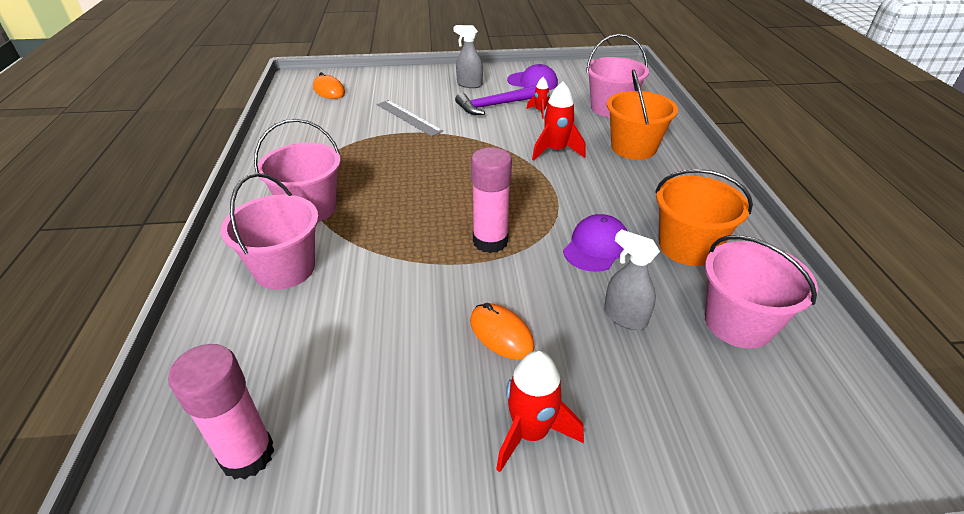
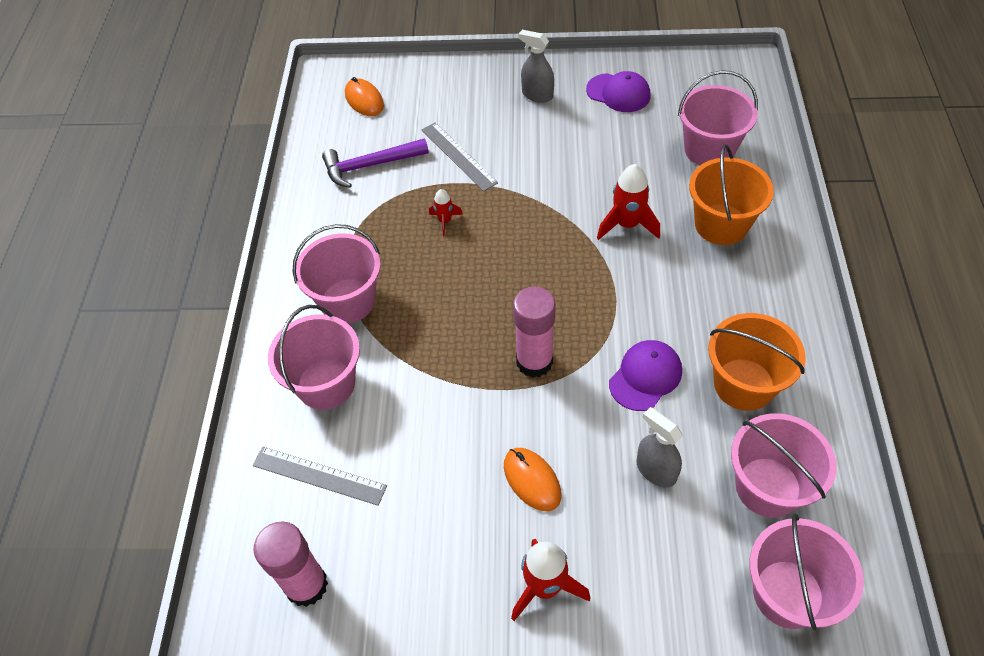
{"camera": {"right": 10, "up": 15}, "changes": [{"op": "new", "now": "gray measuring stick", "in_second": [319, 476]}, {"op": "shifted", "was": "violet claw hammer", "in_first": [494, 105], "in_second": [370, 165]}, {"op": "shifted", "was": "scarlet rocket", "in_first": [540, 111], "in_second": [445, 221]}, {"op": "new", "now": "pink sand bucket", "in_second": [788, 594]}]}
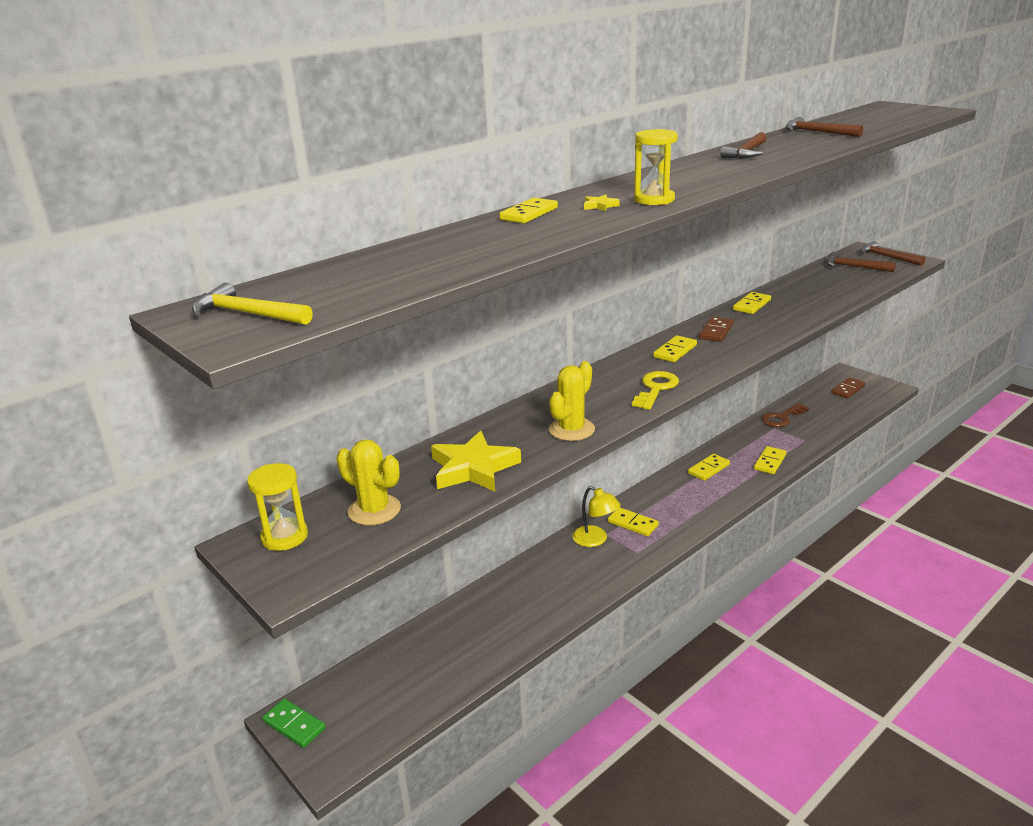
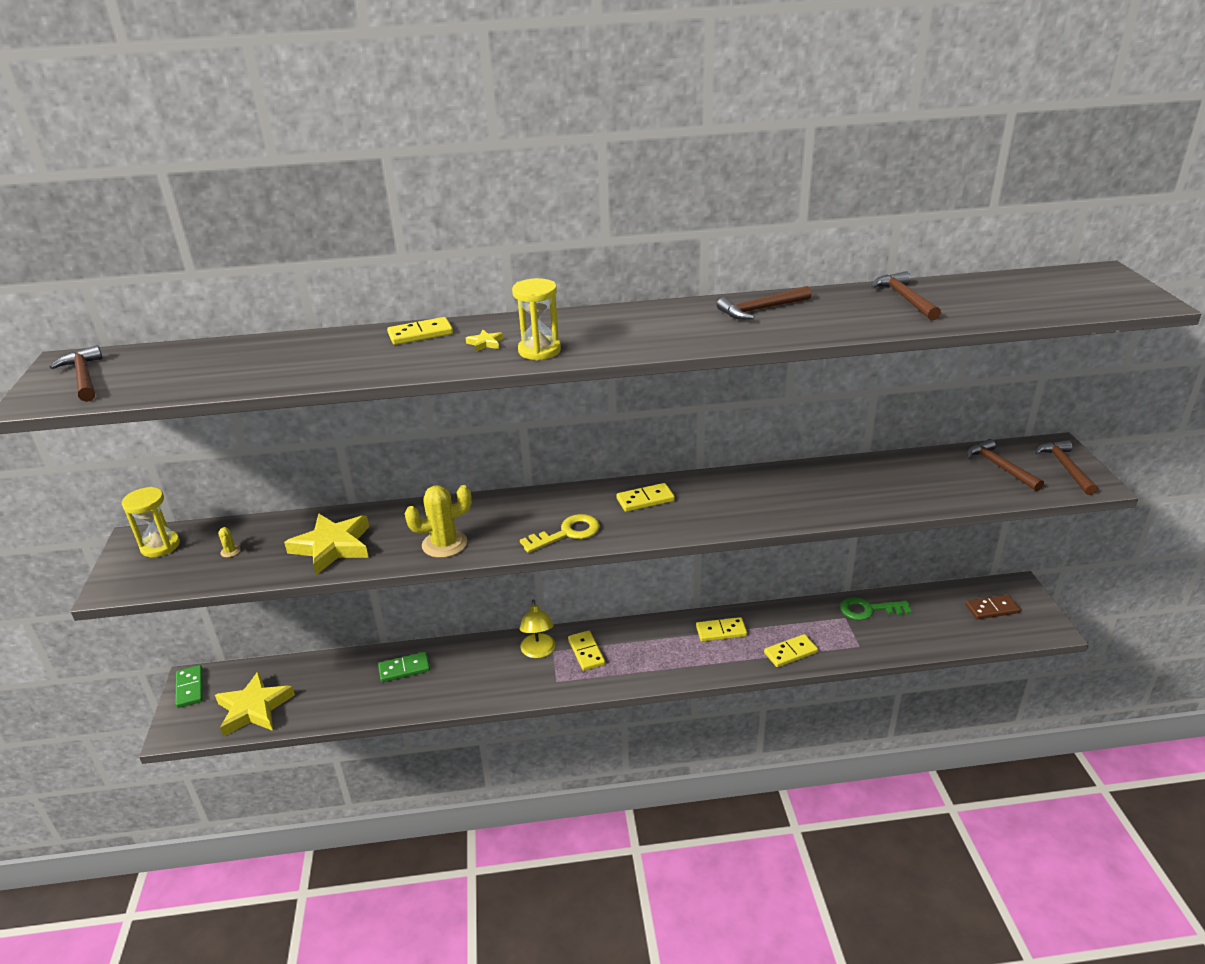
{"camera": {"right": 35, "up": 5}, "changes": [{"op": "repainted", "was": "yellow claw hammer", "now": "brown claw hammer", "in_first": [248, 314], "in_second": [84, 377]}, {"op": "new", "now": "yellow star shape", "in_second": [254, 708]}, {"op": "scaled", "was": "yellow cactus", "in_first": [374, 510], "in_second": [230, 551], "ratio": 0.42}, {"op": "new", "now": "green domino", "in_second": [404, 669]}, {"op": "repainted", "was": "brown door key", "now": "green door key", "in_first": [782, 418], "in_second": [869, 610]}, {"op": "gone", "was": "brown domino", "in_first": [716, 331]}, {"op": "gone", "was": "yellow domino", "in_first": [751, 305]}]}
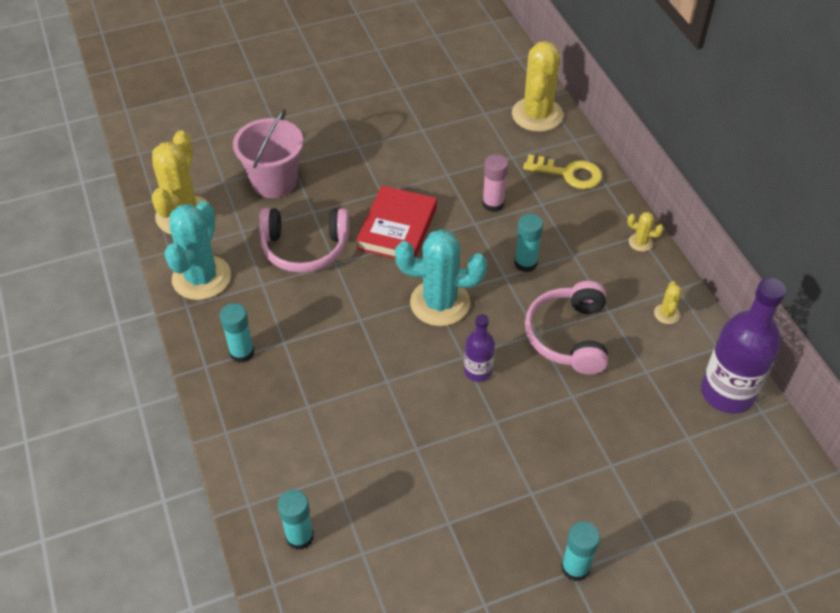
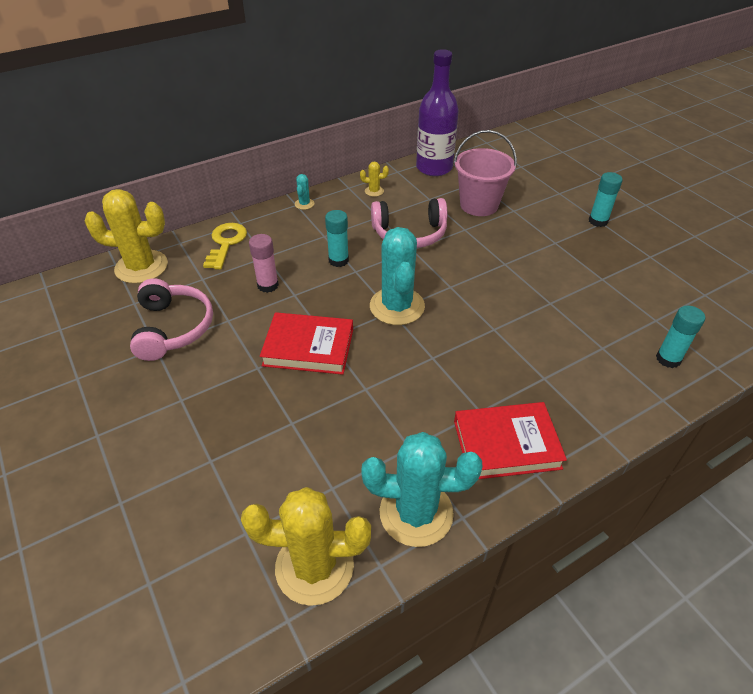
{"camera": {"right": -100, "up": -5}, "changes": [{"op": "shifted", "was": "pink headset", "in_first": [304, 248], "in_second": [173, 328]}, {"op": "repainted", "was": "yellow cactus", "now": "teal cactus", "in_first": [640, 242], "in_second": [304, 204]}, {"op": "shifted", "was": "pink sand bucket", "in_first": [274, 182], "in_second": [479, 205]}, {"op": "swapped", "was": "teal stick of glue", "now": "scarlet hardcover", "in_first": [242, 352], "in_second": [506, 444]}, {"op": "gone", "was": "violet flask", "in_first": [478, 371]}]}
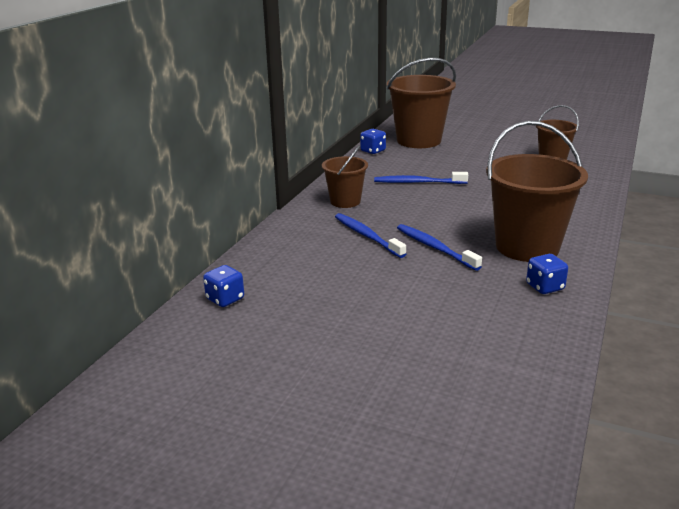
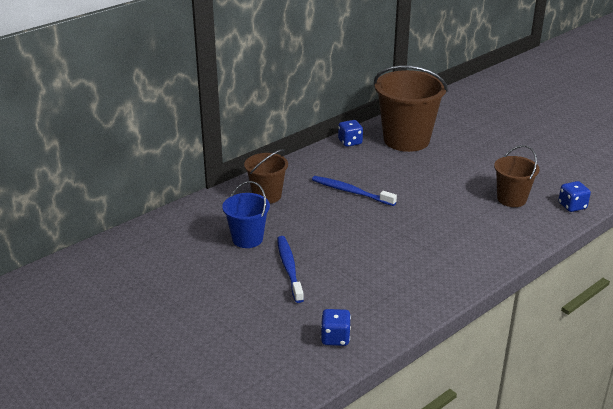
{"camera": {"right": 25, "up": 5}, "changes": [{"op": "swapped", "was": "cobalt tooth brush", "now": "cobalt sand bucket", "in_first": [367, 236], "in_second": [247, 239]}, {"op": "shifted", "was": "cobalt die", "in_first": [225, 299], "in_second": [572, 206]}, {"op": "gone", "was": "brown sand bucket", "in_first": [527, 247]}]}
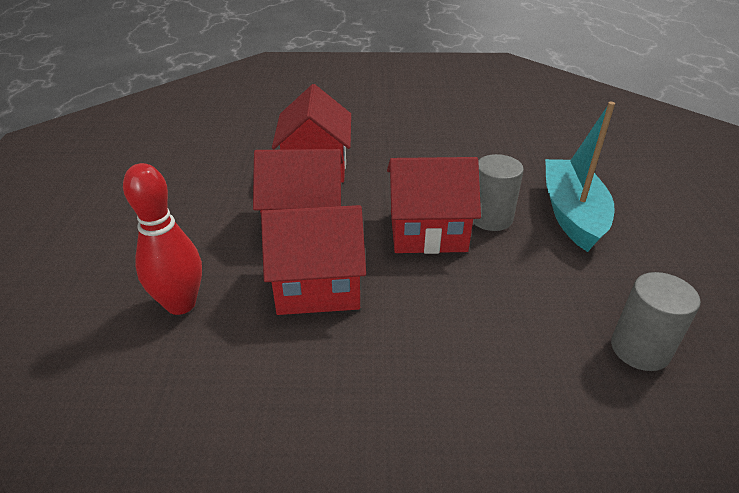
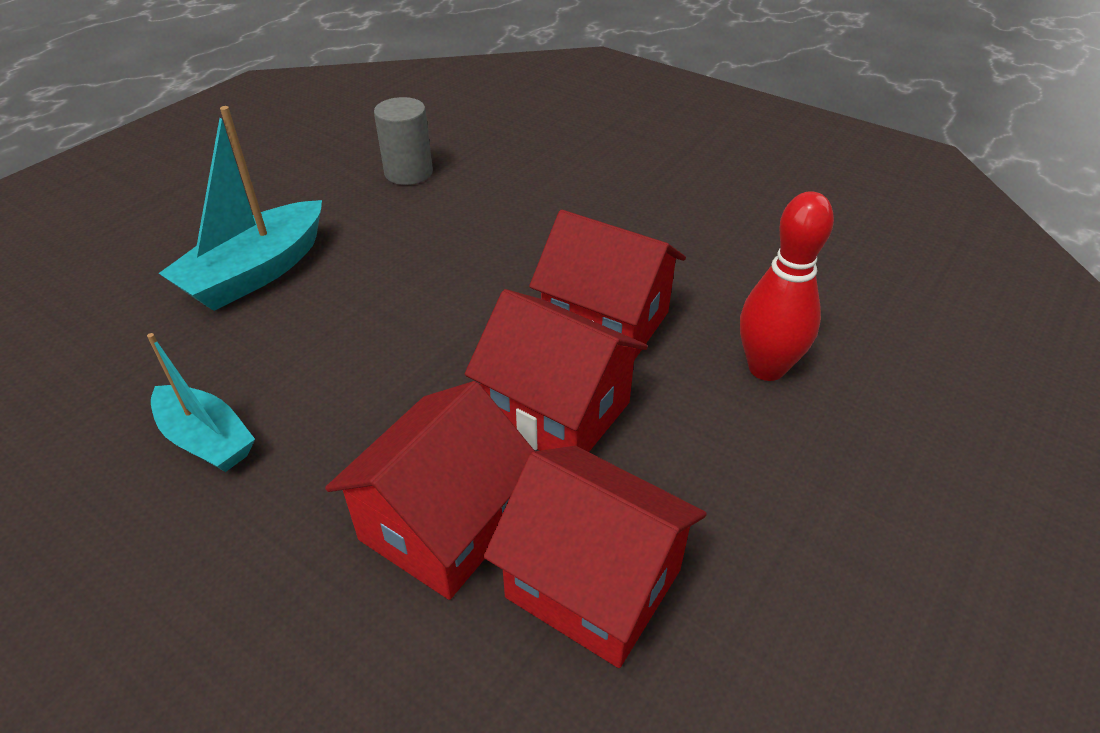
{"camera": {"right": -145, "up": 5}, "changes": [{"op": "new", "now": "teal sailboat", "in_second": [207, 440]}, {"op": "shifted", "was": "scarlet toy house", "in_first": [428, 231], "in_second": [593, 583]}, {"op": "gone", "was": "gray cylinder", "in_first": [491, 218]}]}
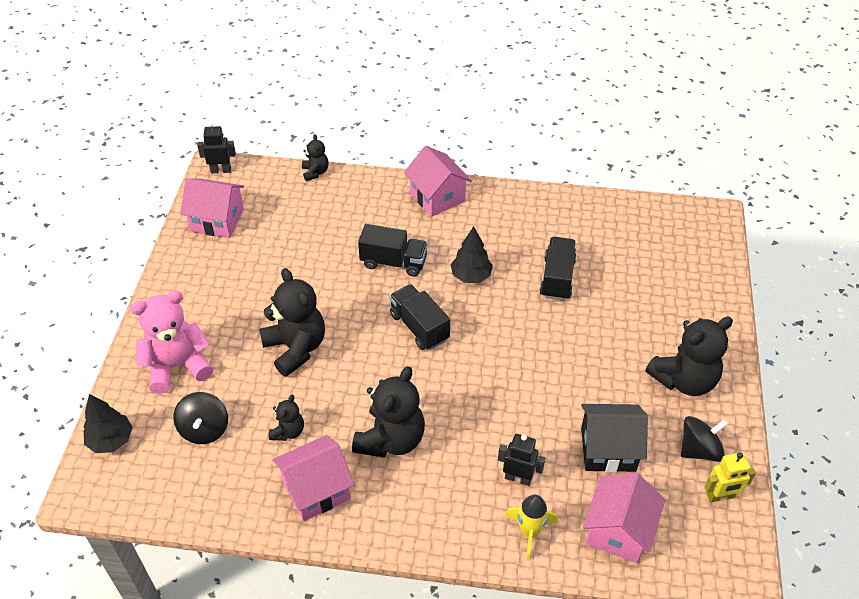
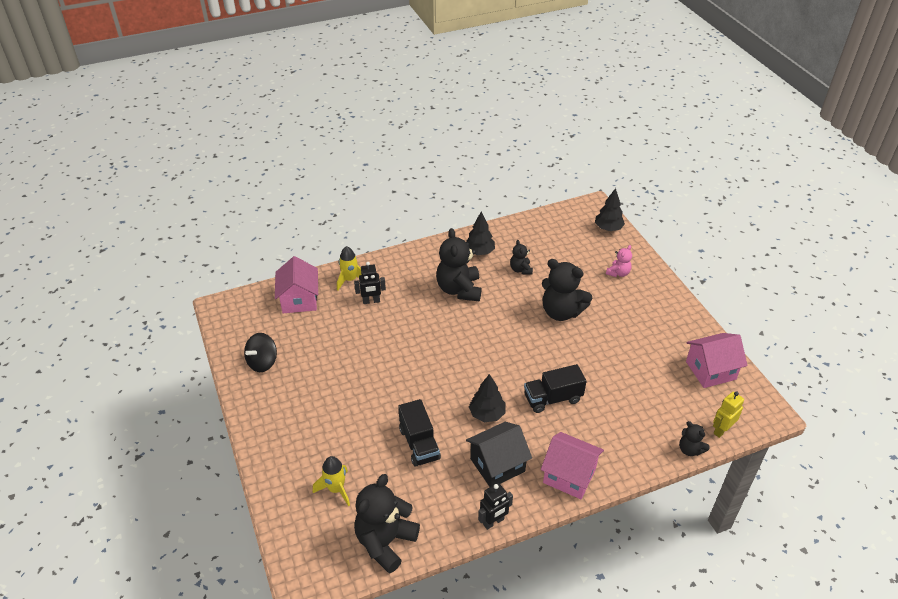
{"camera": {"right": 150, "up": -5}, "changes": [{"op": "new", "now": "yellow rocket", "in_second": [336, 489]}, {"op": "shifted", "was": "jet-black teddy", "in_first": [684, 380], "in_second": [385, 542]}, {"op": "swapped", "was": "pink toy house", "now": "jet-black fir tree", "in_first": [316, 490], "in_second": [479, 252]}, {"op": "shifted", "was": "jet-black toy house", "in_first": [608, 449], "in_second": [497, 465]}, {"op": "shifted", "was": "jet-black robot figure", "in_first": [221, 170], "in_second": [493, 522]}, {"op": "scaled", "was": "pink teddy", "in_first": [178, 366], "in_second": [618, 273], "ratio": 0.51}, {"op": "shifted", "was": "yellow robot figure", "in_first": [720, 496], "in_second": [721, 430]}, {"op": "gone", "was": "jet-black spinning top", "in_first": [204, 429]}, {"op": "gone", "was": "jet-black toy truck", "in_first": [419, 327]}]}
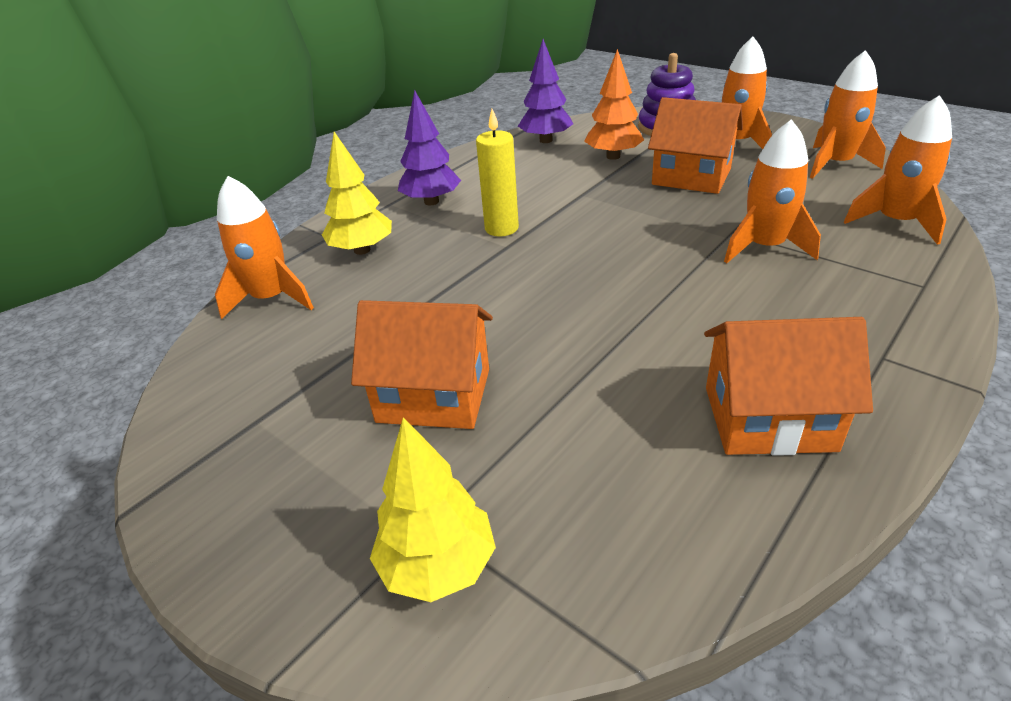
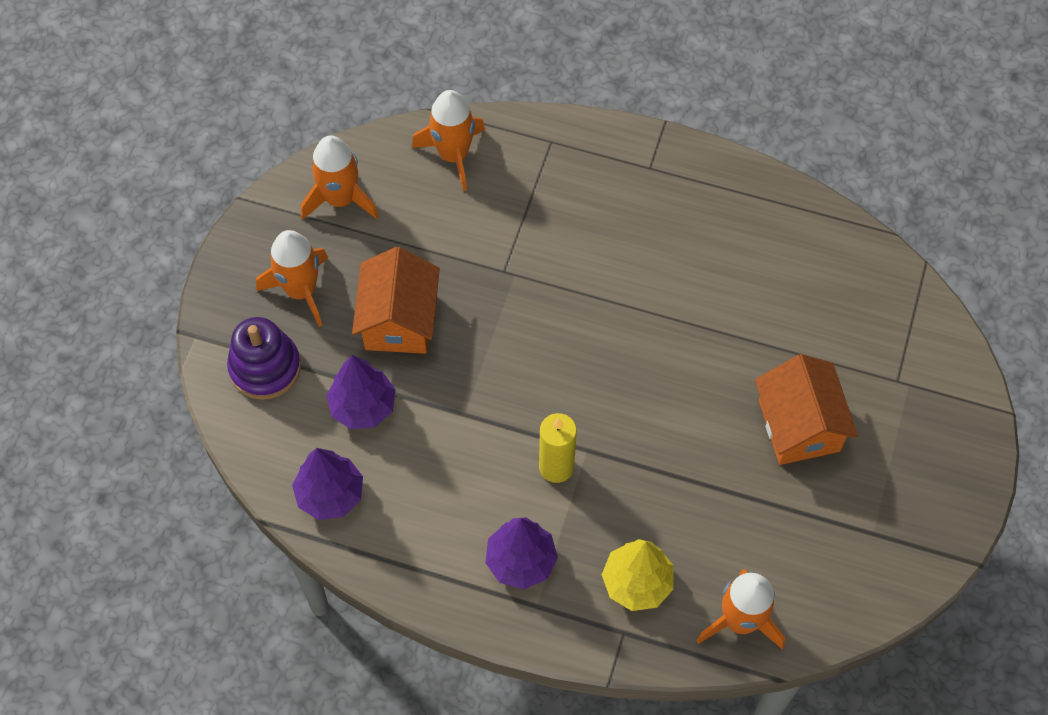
{"camera": {"right": -115, "up": 25}, "changes": [{"op": "repainted", "was": "orange-coloured fir tree", "now": "violet fir tree", "in_first": [613, 156], "in_second": [363, 406]}, {"op": "gone", "was": "yellow fir tree", "in_first": [438, 565]}, {"op": "gone", "was": "orange-coloured toy house", "in_first": [769, 418]}, {"op": "gone", "was": "orange-coloured rocket", "in_first": [764, 247]}]}
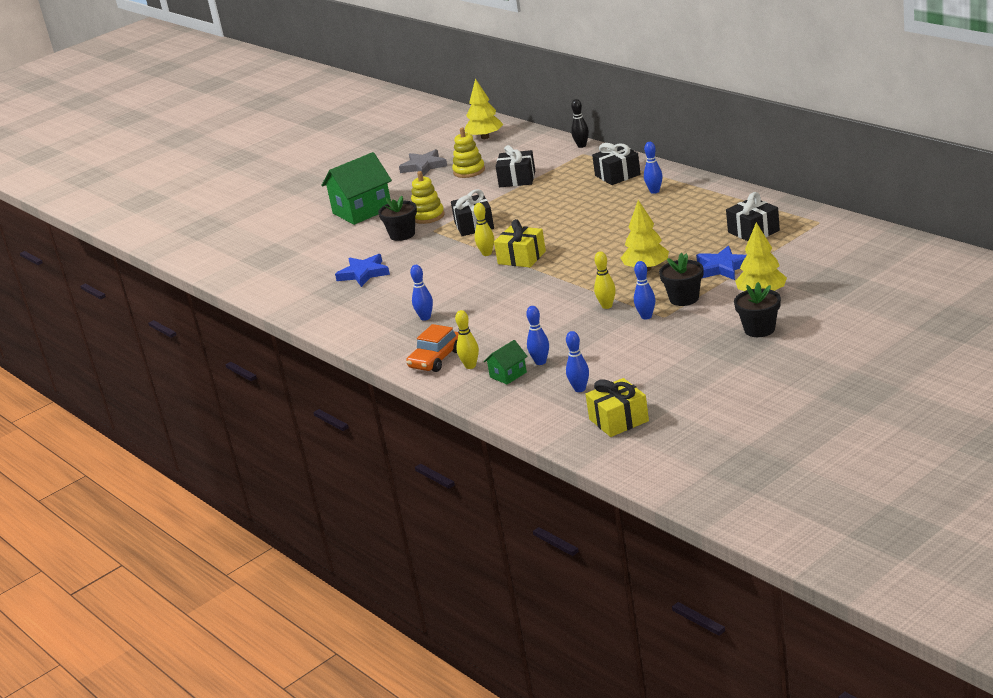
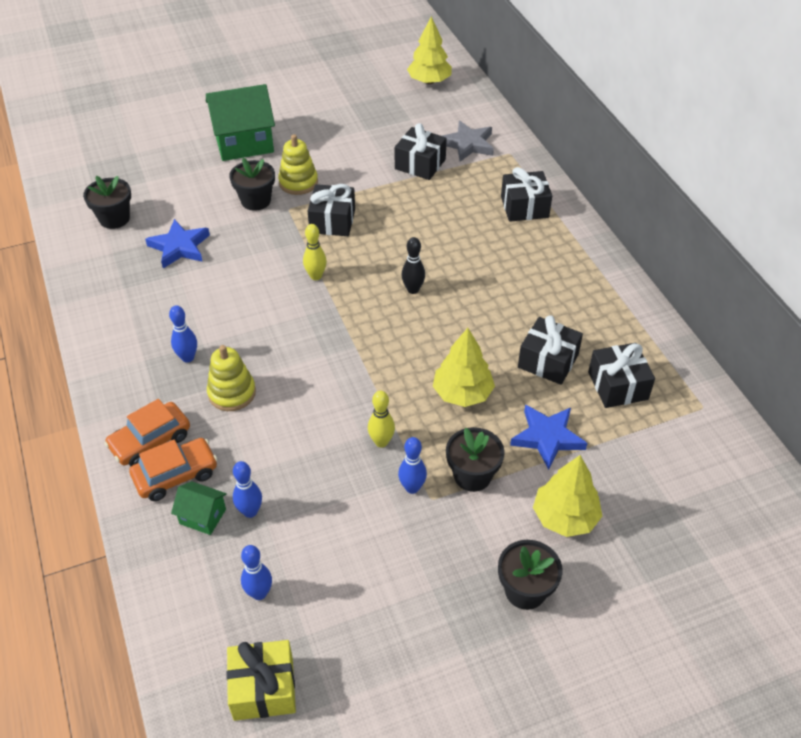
{"camera": {"right": 15, "up": 20}, "changes": [{"op": "new", "now": "jet-black potted plant", "in_second": [114, 218]}, {"op": "swapped", "was": "yellow skittle", "now": "orange-coloured toy car", "in_first": [470, 366], "in_second": [176, 475]}, {"op": "rotated", "was": "green toy house", "in_first": [508, 375], "in_second": [202, 516], "clockwise": 45}, {"op": "shifted", "was": "yellow ring stacker", "in_first": [469, 171], "in_second": [232, 393]}, {"op": "shifted", "was": "jet-black skittle", "in_first": [581, 146], "in_second": [413, 289]}, {"op": "shifted", "was": "gray star shape", "in_first": [424, 166], "in_second": [468, 144]}, {"op": "new", "now": "jet-black wrapped gift", "in_second": [548, 361]}, {"op": "gone", "was": "yellow wrapped gift", "in_first": [521, 258]}, {"op": "gone", "was": "cobalt skittle", "in_first": [654, 191]}]}
